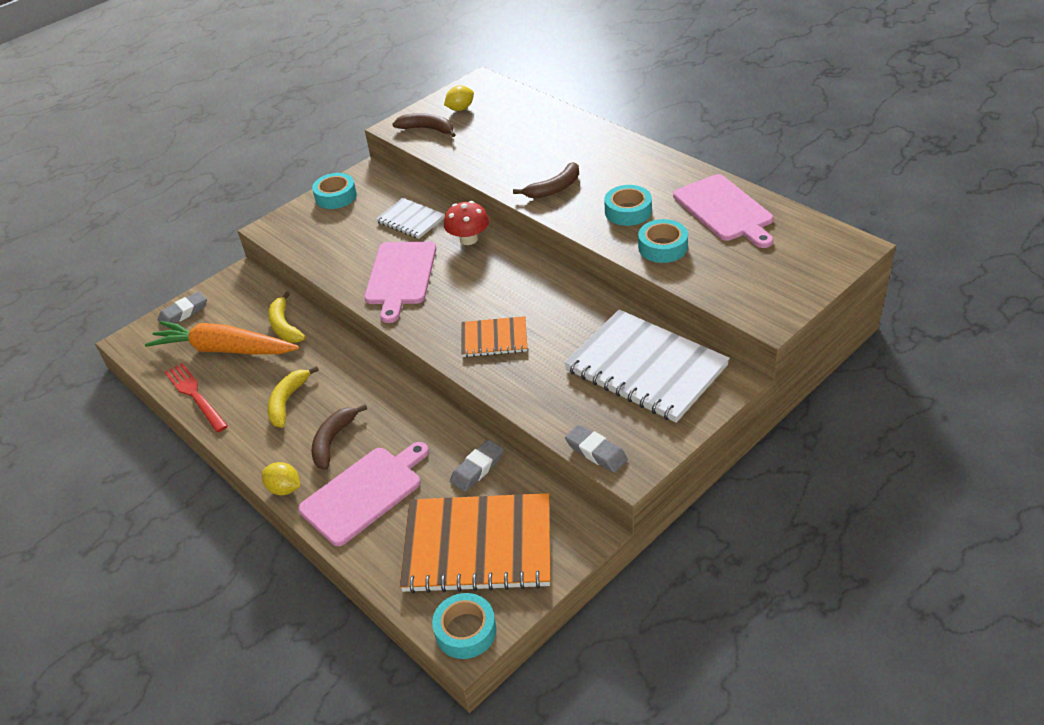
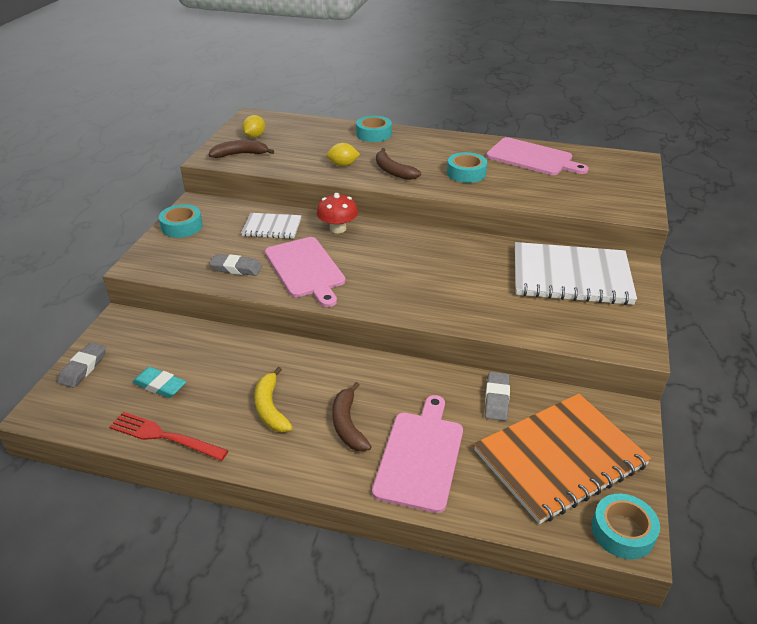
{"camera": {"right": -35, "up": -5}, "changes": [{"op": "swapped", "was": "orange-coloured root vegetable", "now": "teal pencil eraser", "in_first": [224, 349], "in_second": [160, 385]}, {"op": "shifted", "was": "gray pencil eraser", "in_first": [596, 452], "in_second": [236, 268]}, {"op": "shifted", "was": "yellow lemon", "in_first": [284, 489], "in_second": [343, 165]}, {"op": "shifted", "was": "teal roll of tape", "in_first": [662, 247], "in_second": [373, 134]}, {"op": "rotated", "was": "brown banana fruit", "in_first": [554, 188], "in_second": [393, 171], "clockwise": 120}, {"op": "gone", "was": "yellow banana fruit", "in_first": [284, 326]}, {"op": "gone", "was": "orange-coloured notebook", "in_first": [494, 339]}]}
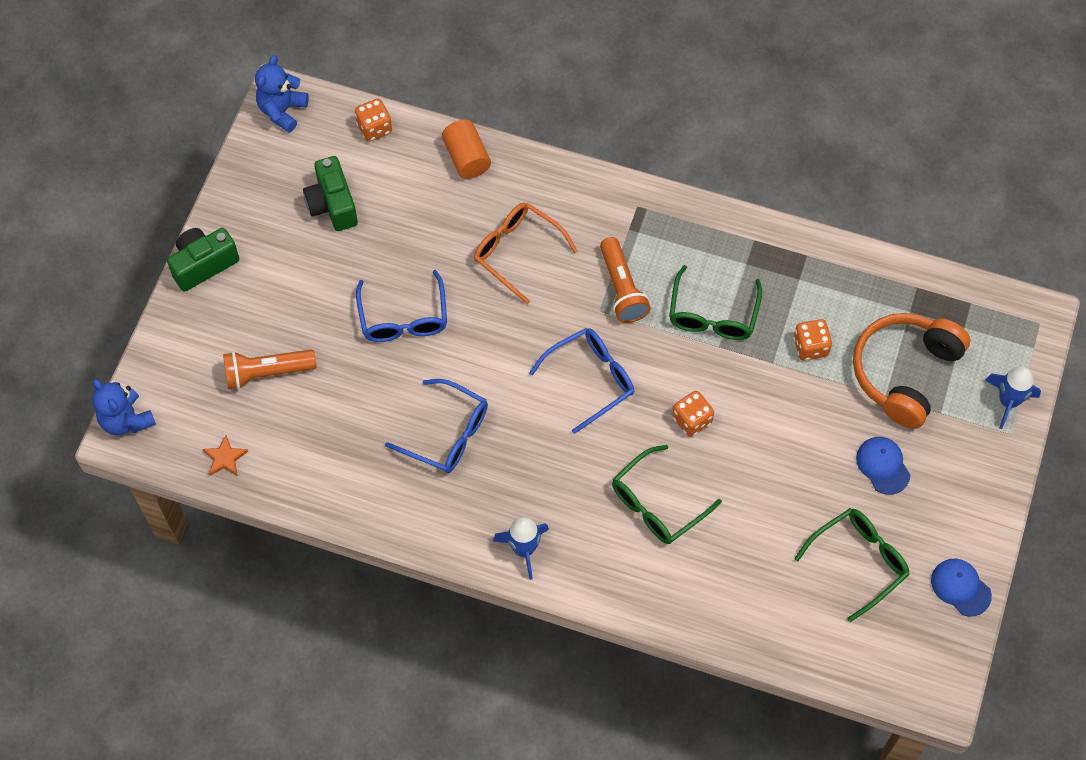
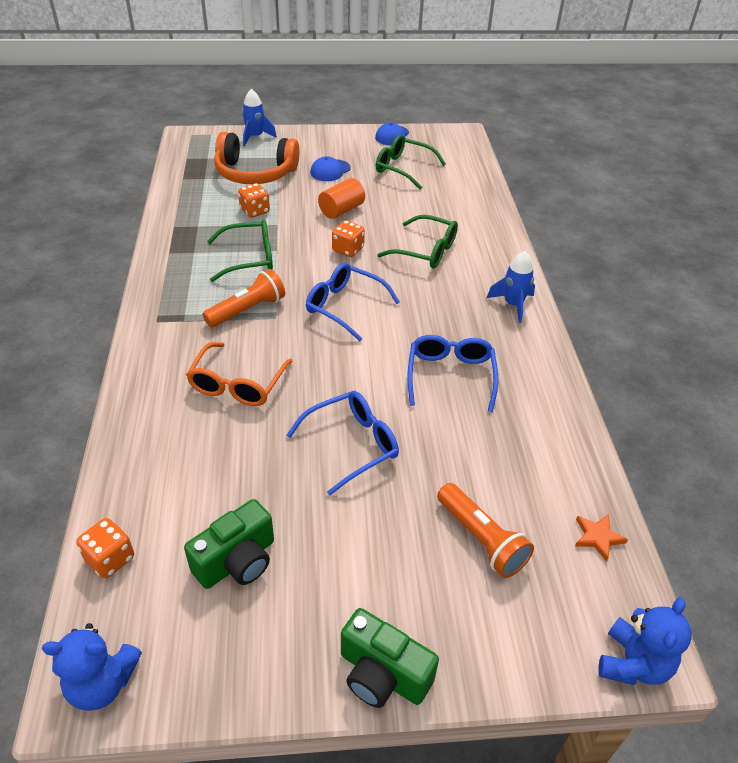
{"camera": {"right": -115, "up": -20}, "changes": [{"op": "shifted", "was": "orange-coloured cylinder", "in_first": [467, 158], "in_second": [341, 210]}]}
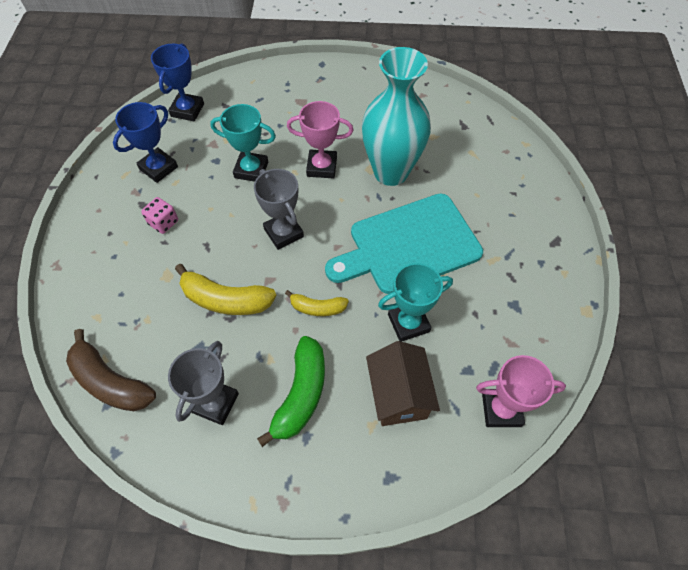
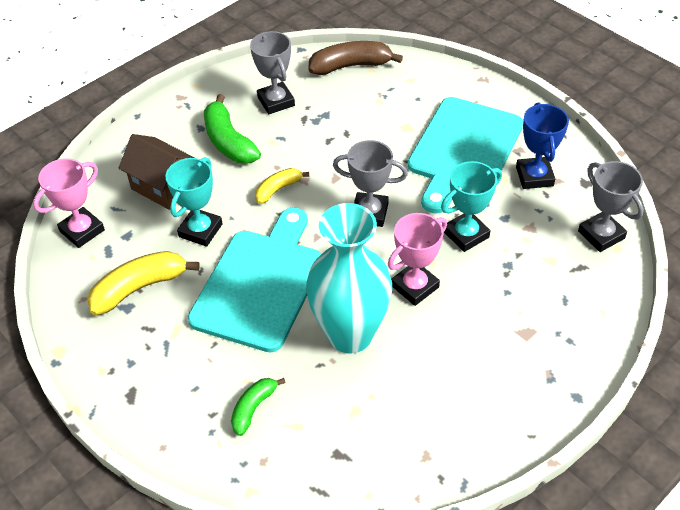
{"camera": {"right": 135, "up": -10}, "changes": [{"op": "shifted", "was": "yellow banana fruit", "in_first": [225, 300], "in_second": [139, 288]}, {"op": "new", "now": "green banana fruit", "in_second": [253, 408]}, {"op": "swapped", "was": "pink die", "now": "teal chopping board", "in_first": [163, 222], "in_second": [463, 150]}, {"op": "repainted", "was": "cobalt award cup", "now": "gray award cup", "in_first": [187, 110], "in_second": [601, 235]}]}
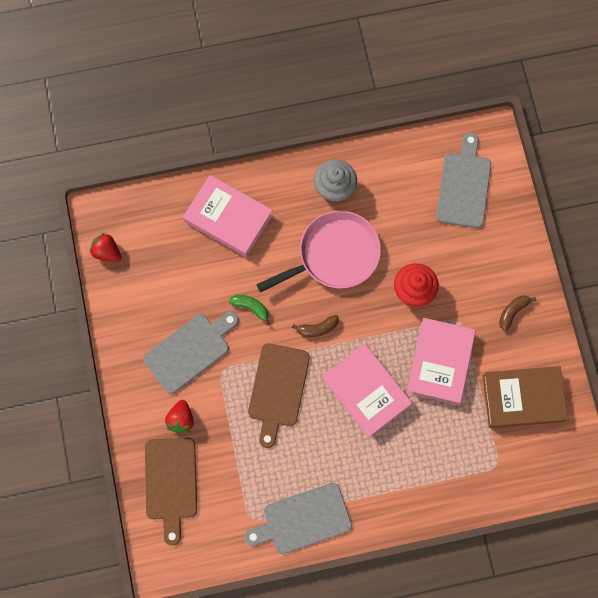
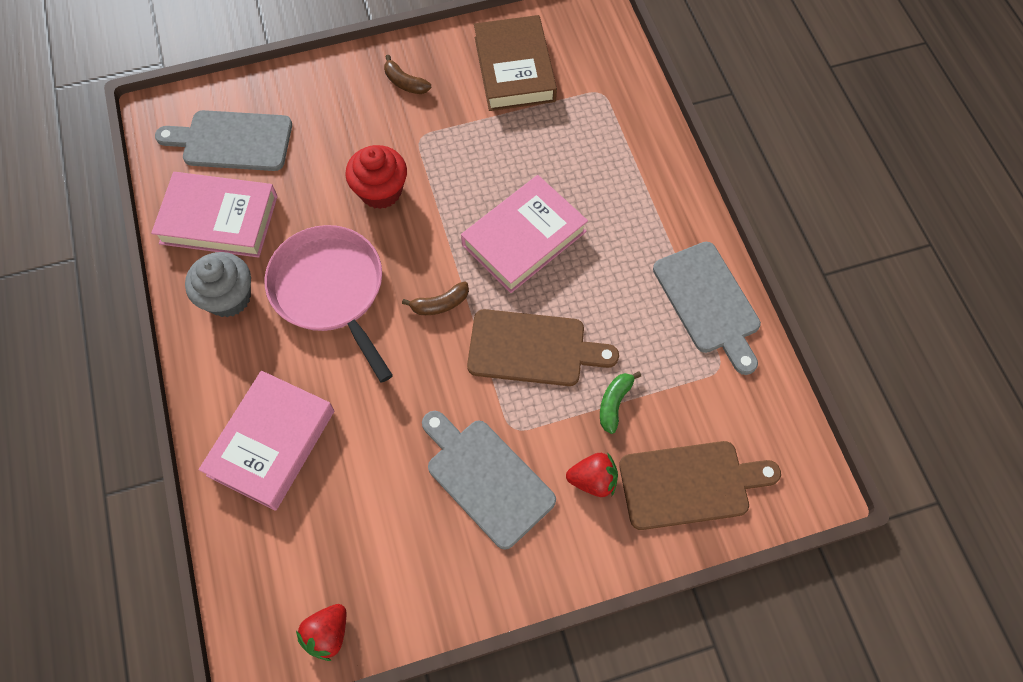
{"camera": {"right": -95, "up": -10}, "changes": [{"op": "shifted", "was": "pink hardcover", "in_first": [439, 362], "in_second": [219, 220]}, {"op": "rotated", "was": "brown banana fruit", "in_first": [317, 328], "in_second": [440, 304], "clockwise": 90}, {"op": "shifted", "was": "green banana fruit", "in_first": [251, 307], "in_second": [614, 403]}]}
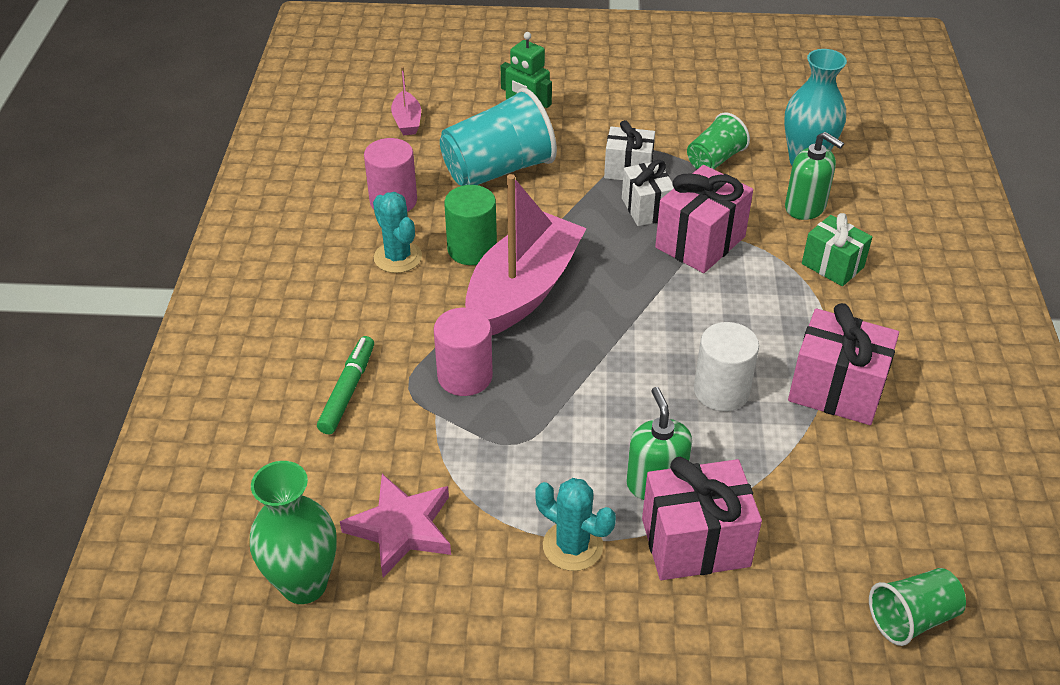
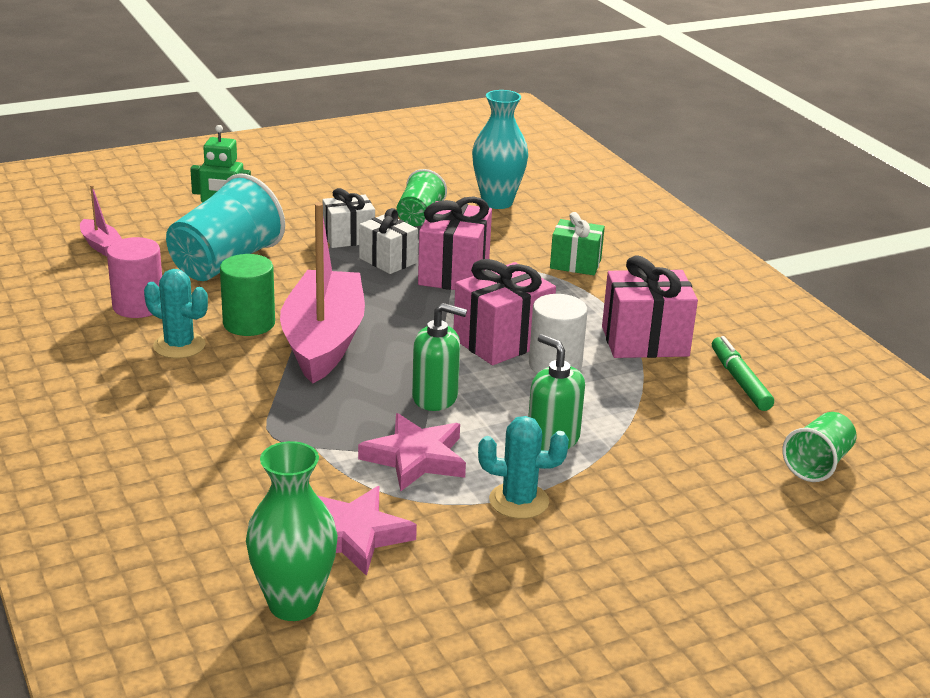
{"camera": {"right": -30, "up": -15}, "changes": [{"op": "new", "now": "pink star shape", "in_second": [415, 458]}, {"op": "shifted", "was": "green soap dispenser", "in_first": [805, 207], "in_second": [435, 397]}, {"op": "shifted", "was": "pink wrapped gift", "in_first": [695, 542], "in_second": [502, 341]}, {"op": "shifted", "was": "green felt pen", "in_first": [347, 391], "in_second": [740, 381]}, {"op": "gone", "was": "pink cylinder", "in_first": [465, 376]}]}
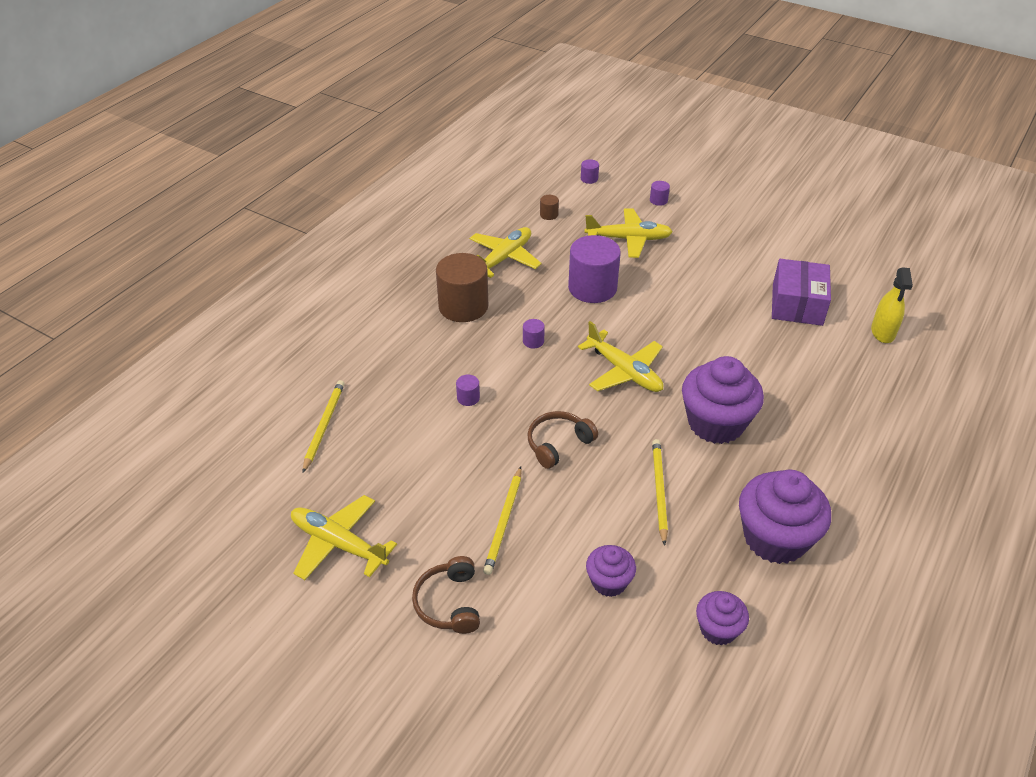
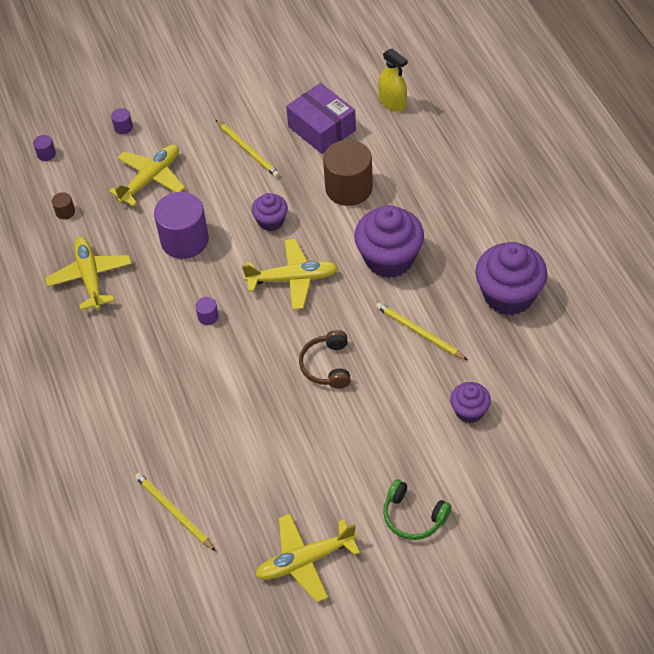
{"camera": {"right": -50, "up": 10}, "changes": [{"op": "shifted", "was": "yellow wooden pencil", "in_first": [504, 522], "in_second": [248, 150]}, {"op": "shifted", "was": "violet muffin", "in_first": [718, 629], "in_second": [271, 221]}, {"op": "shifted", "was": "brown cylinder", "in_first": [463, 306], "in_second": [349, 188]}, {"op": "repainted", "was": "brown headset", "now": "green headset", "in_first": [449, 603], "in_second": [413, 516]}, {"op": "gone", "was": "violet cylinder", "in_first": [468, 398]}]}
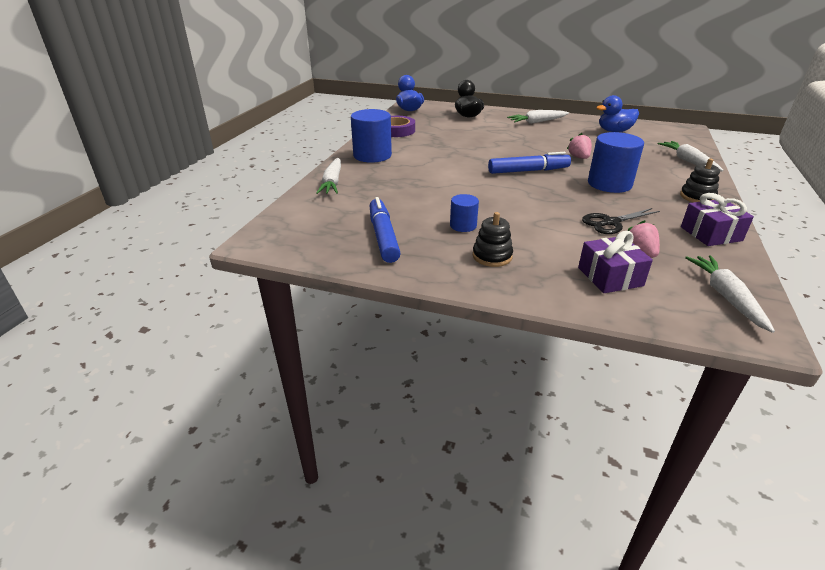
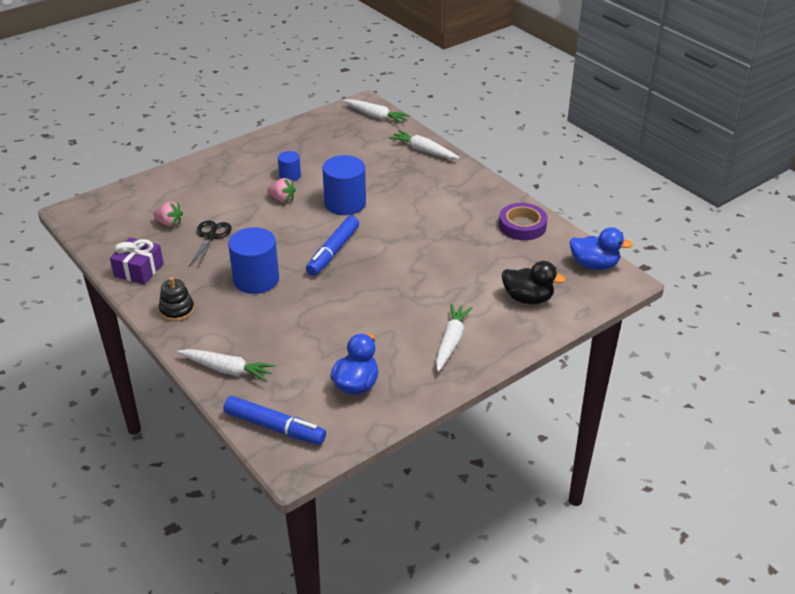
{"camera": {"right": 125, "up": 5}, "changes": [{"op": "shifted", "was": "cobalt felt pen", "in_first": [383, 236], "in_second": [275, 427]}, {"op": "shifted", "was": "pink berry", "in_first": [579, 157], "in_second": [282, 199]}, {"op": "shifted", "was": "cobalt cylinder", "in_first": [372, 155], "in_second": [345, 203]}, {"op": "shifted", "was": "pure white root vegetable", "in_first": [726, 297], "in_second": [376, 116]}, {"op": "gone", "was": "jet-black ring stacker", "in_first": [492, 256]}, {"op": "gone", "was": "violet wrapped gift", "in_first": [610, 277]}]}
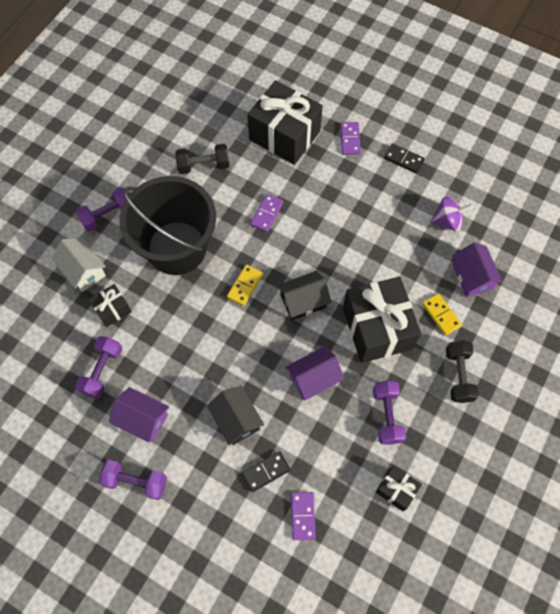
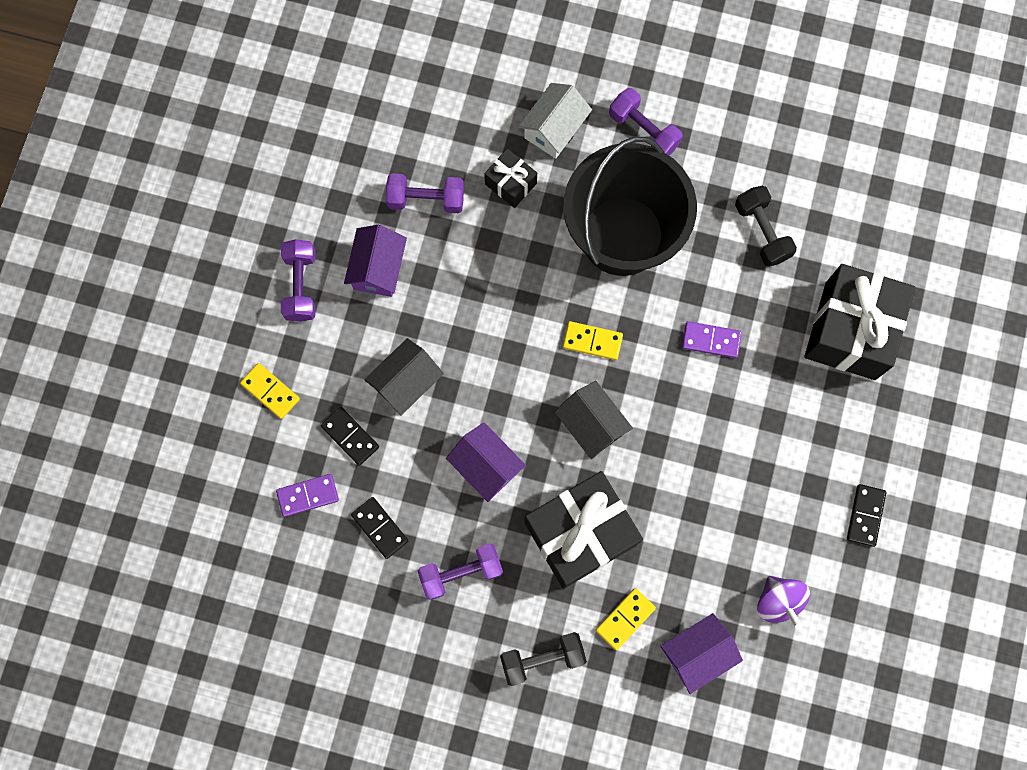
{"camera": {"right": 75, "up": 10}, "changes": [{"op": "new", "now": "yellow domino", "in_second": [270, 391]}, {"op": "new", "now": "jet-black domino", "in_second": [379, 528]}, {"op": "gone", "was": "violet domino", "in_first": [350, 139]}, {"op": "gone", "was": "jet-black wrapped gift", "in_first": [396, 490]}]}
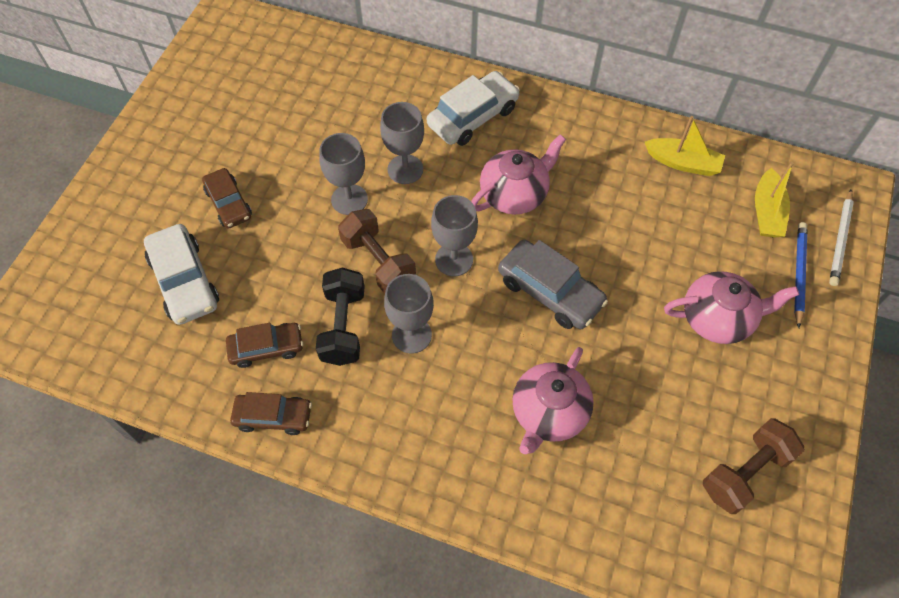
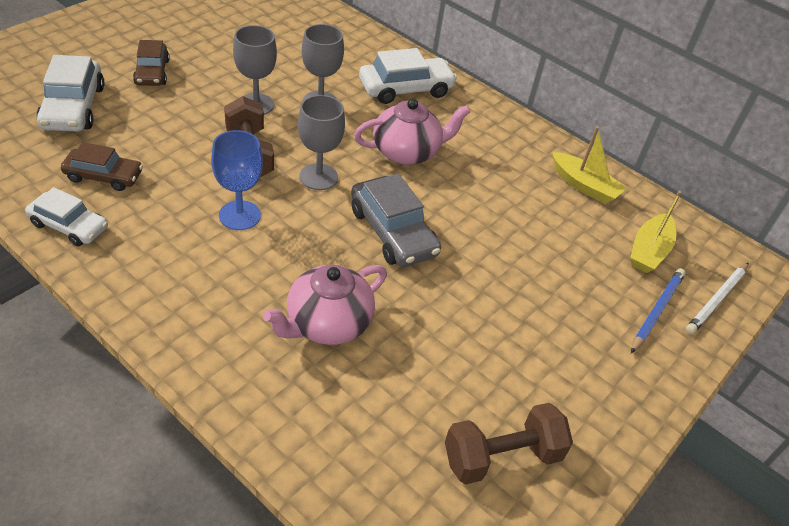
{"camera": {"right": 15, "up": -15}, "changes": [{"op": "repainted", "was": "brown toy car", "now": "pure white toy car", "in_first": [273, 417], "in_second": [69, 226]}, {"op": "repainted", "was": "gray wine glass", "now": "cobalt wine glass", "in_first": [411, 335], "in_second": [239, 215]}, {"op": "gone", "was": "jet-black free weight", "in_first": [343, 326]}, {"op": "gone", "was": "pink tea pot", "in_first": [718, 318]}]}
